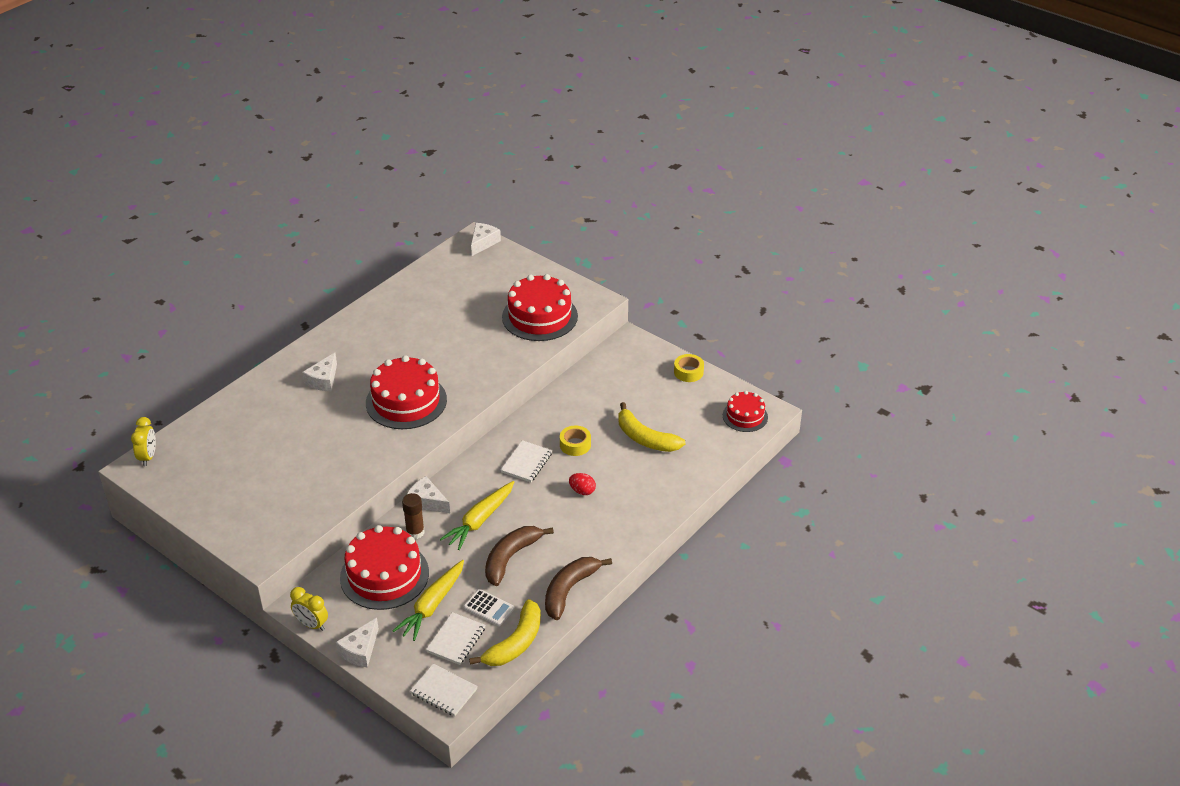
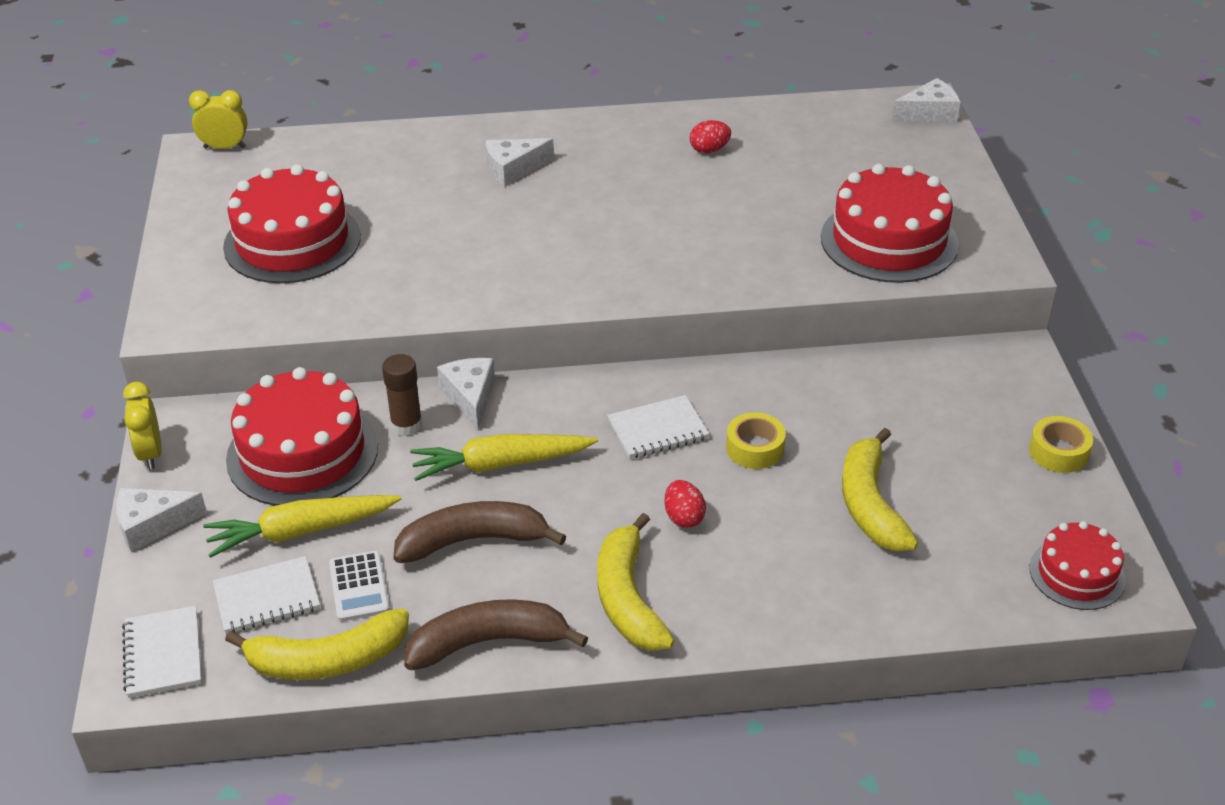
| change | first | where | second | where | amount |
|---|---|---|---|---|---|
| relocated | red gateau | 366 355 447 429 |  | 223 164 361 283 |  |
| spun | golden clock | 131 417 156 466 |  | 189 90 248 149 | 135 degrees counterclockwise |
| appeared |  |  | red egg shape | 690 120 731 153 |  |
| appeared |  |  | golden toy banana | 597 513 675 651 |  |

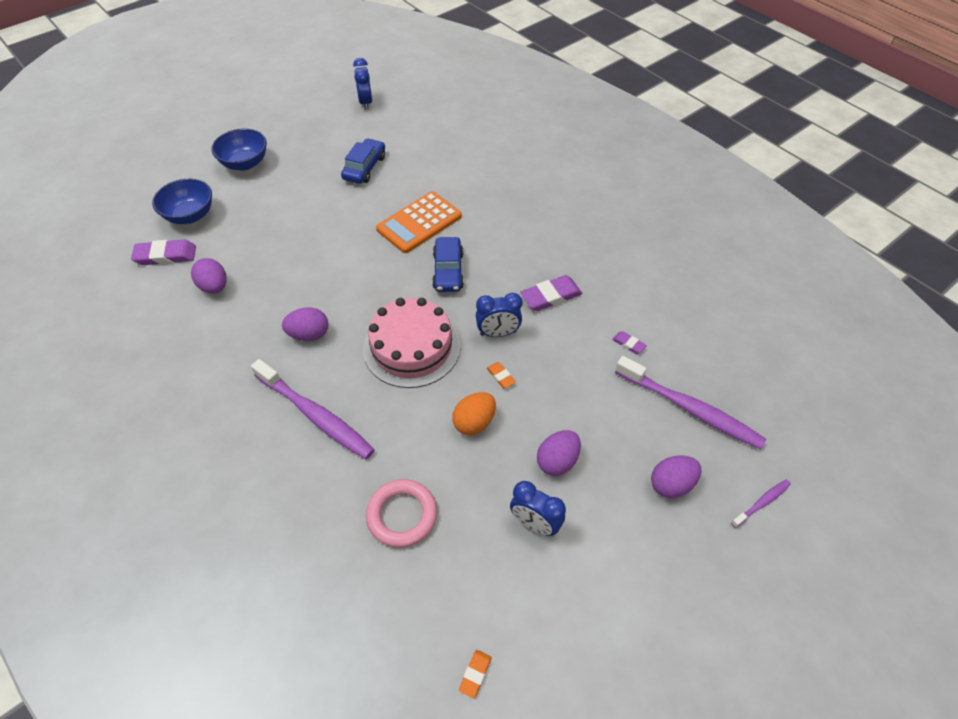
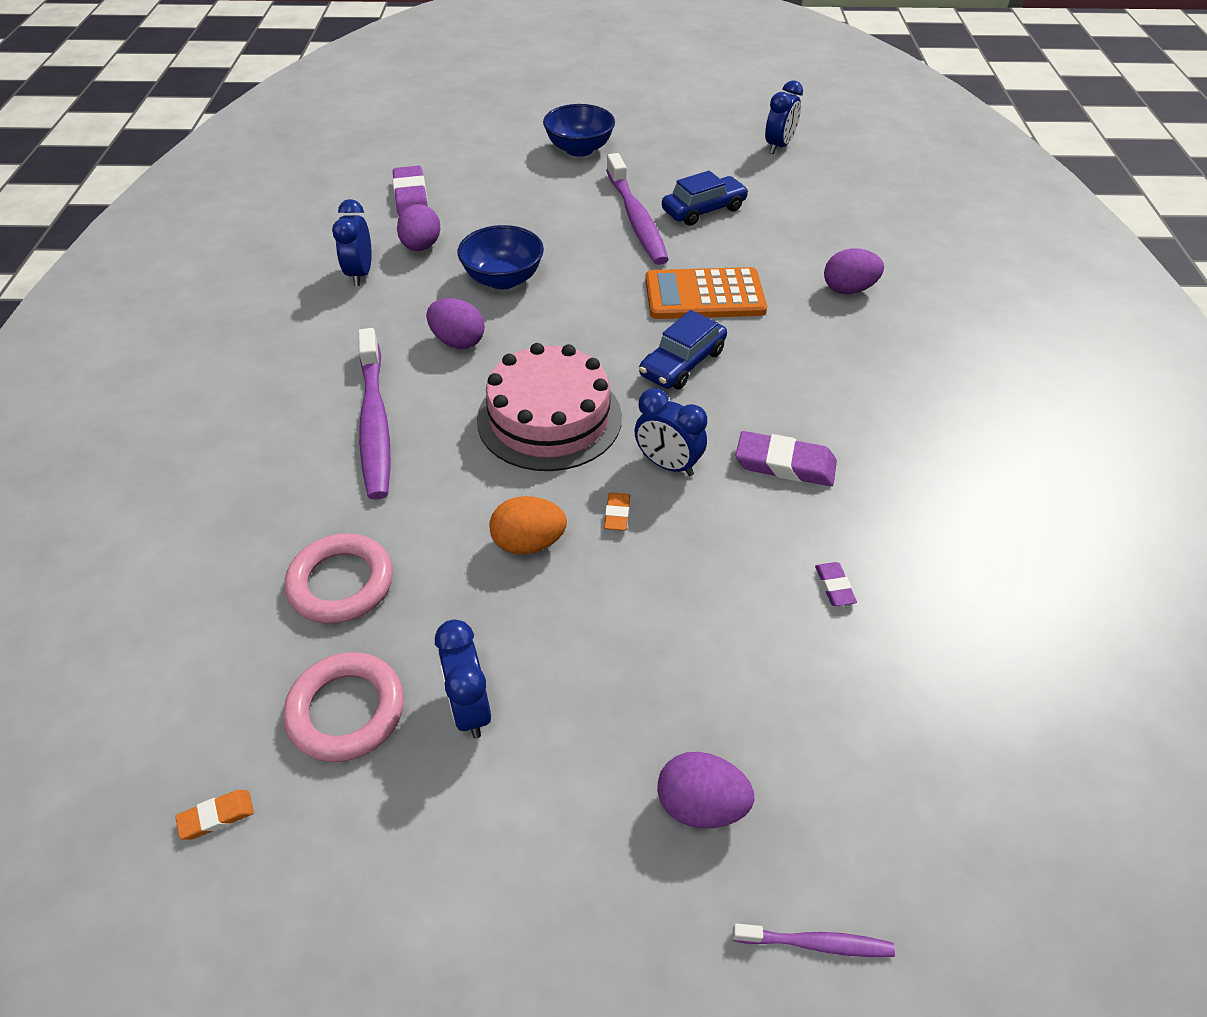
| change | first | where | second | where | amount |
|---|---|---|---|---|---|
| relocated | cobalt bowl | 152 179 212 224 |  | 457 225 544 289 |  |
| spun | violet pencil eraser | 131 240 196 265 |  | 393 166 428 217 | 45 degrees clockwise |
| relocated | violet tooth brush | 615 356 766 449 |  | 606 153 669 265 |  |
| relocated | violet egg shape | 537 430 581 476 |  | 824 248 884 294 |  |
| appeared |  |  | cobalt clock | 332 199 372 286 |  |
| appeared |  |  | pink torus | 283 652 404 762 |  |

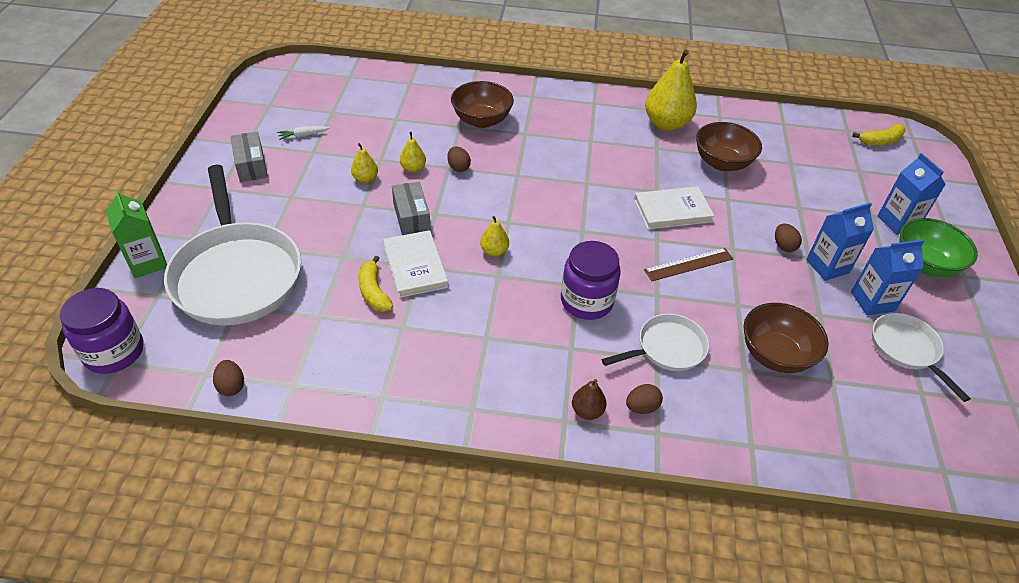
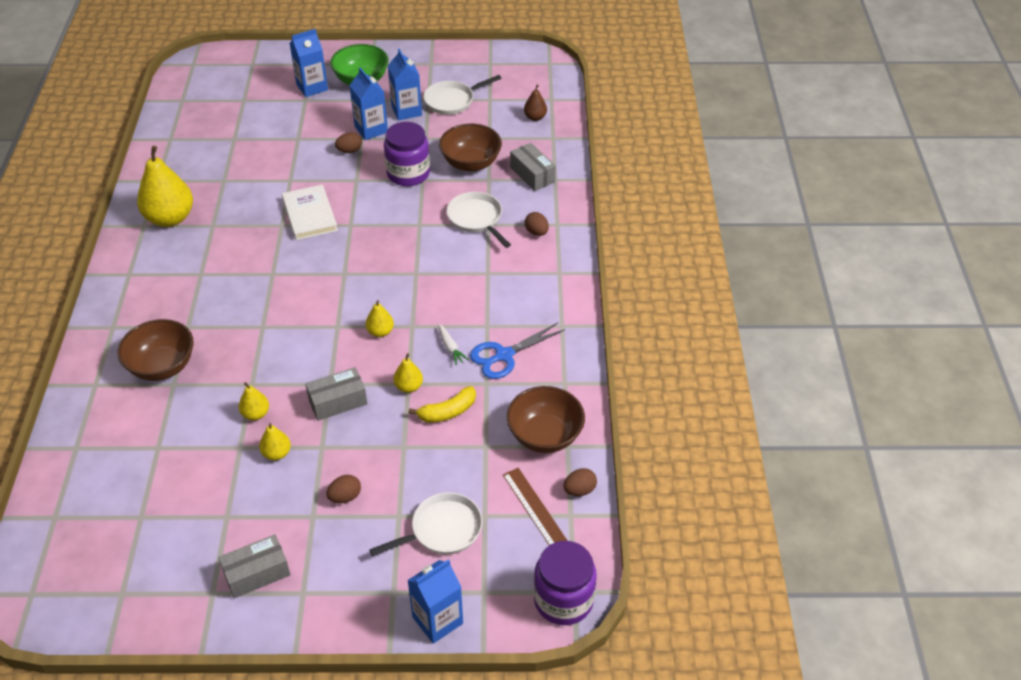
| change | first | where | second | where | amount |
|---|---|---|---|---|---|
| relocated | dark brown bowl | 696 122 762 171 |  | 507 386 585 453 |  |
| missing | golden toy banana | 852 124 906 145 |  |  |  |
| relocated | pure white toy carrot | 277 126 329 140 |  | 438 324 469 365 |  |
| relocated | dark brown egg shape | 447 146 471 172 |  | 326 475 361 503 |  |
| size | pure white frying pan | 164 165 301 325 |  | 369 492 483 556 | x0.51 |
| colour | emerald milk carton | 106 189 167 278 | cobalt milk carton | 407 559 463 644 |  |
| exchanged | pure white book | 383 230 448 298 | golden toy pear | 393 353 423 393 |  |
| relocated | violet preserve jar | 561 241 621 320 |  | 384 122 430 186 |  |
| relocated | dark brown measuring stick | 644 248 733 281 |  | 503 468 568 545 |  |
| relocated | dark brown toy pear | 572 379 607 420 |  | 524 84 547 121 |  |
| appeared |  |  | grey parcel | 510 143 556 191 |  |
| appeared |  |  | cobalt pair of scissors | 470 322 565 379 |  |

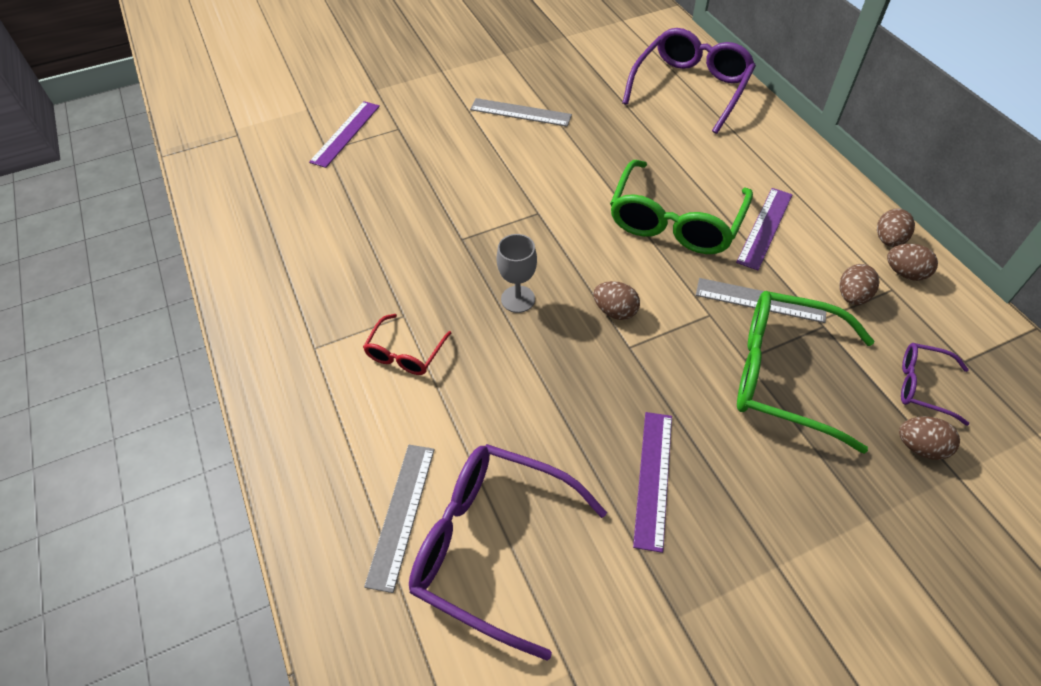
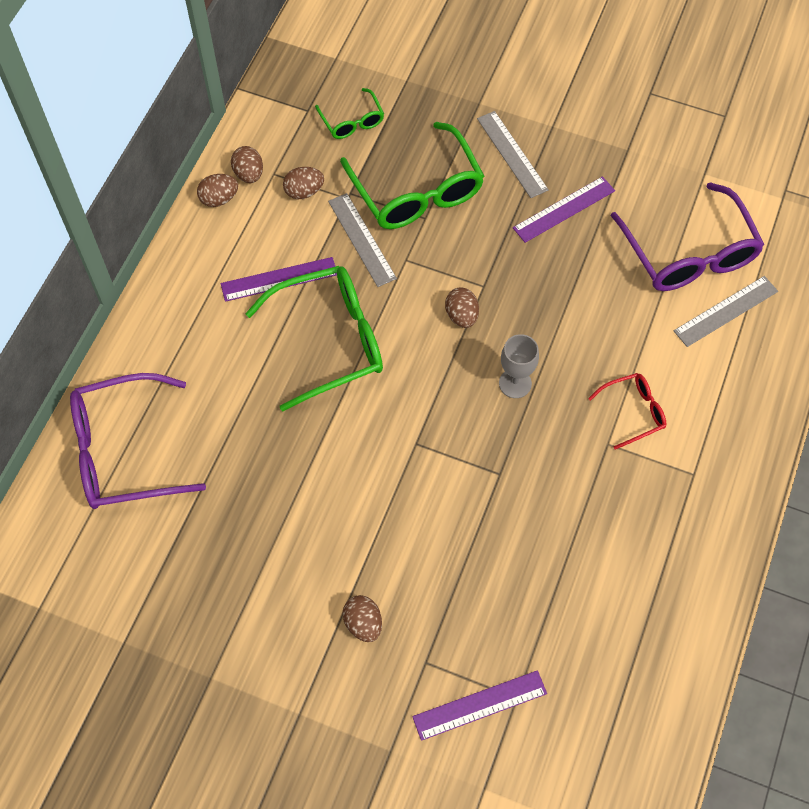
| change | first | where | second | where | amount |
|---|---|---|---|---|---|
| relocated | grey measuring stick | 470 98 572 127 |  | 477 111 549 198 |  |
| colour | violet spectacles | 901 343 969 426 | emerald spectacles | 315 88 384 139 |  |
| relocated | dark brown egg shape | 899 416 960 460 |  | 342 595 382 642 |  |

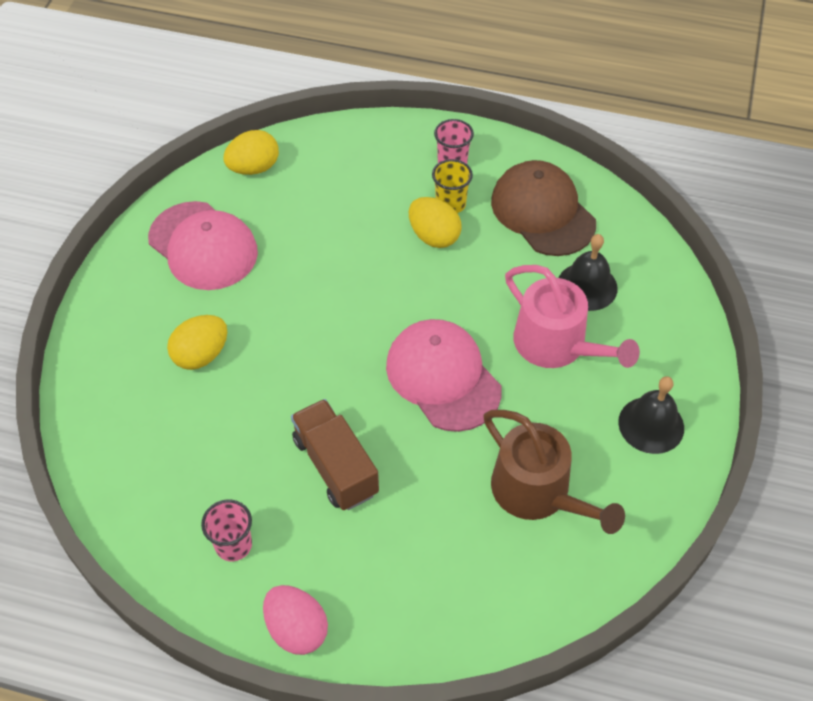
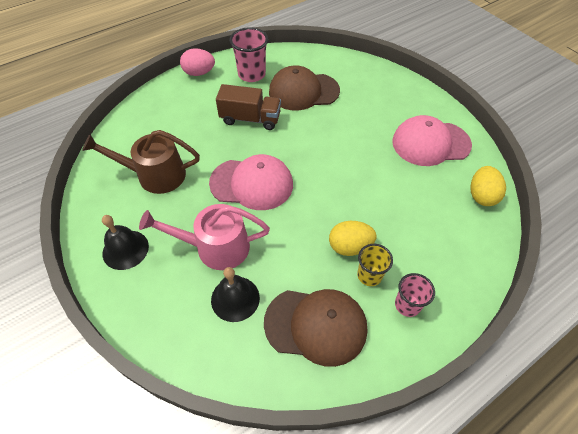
| change | first | where | second | where | amount |
|---|---|---|---|---|---|
| missing | golden egg shape | 167 315 227 370 |  |  |  |
| size | pink cup | 201 500 252 561 |  | 230 27 268 82 | x1.55 |
| appeared |  |  | dark brown peaked cap | 269 66 340 110 |  |

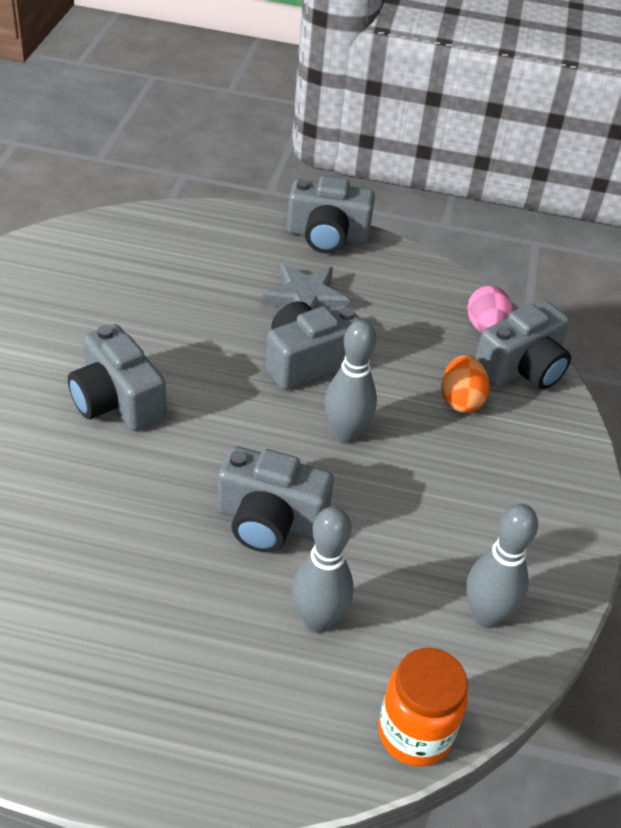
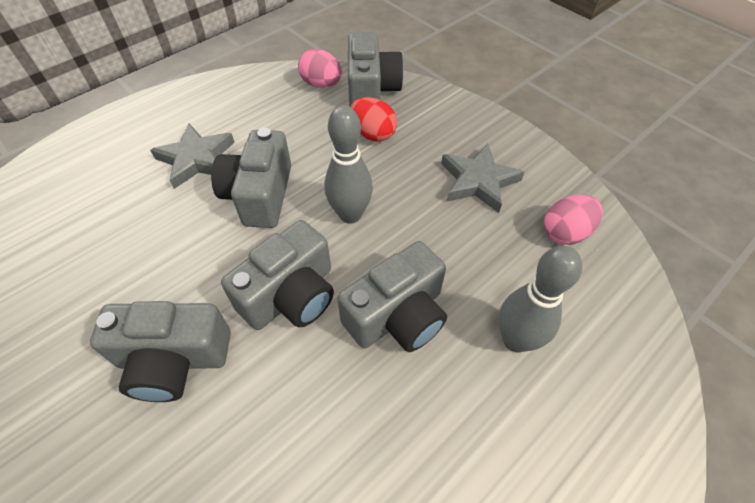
| change | first | where | second | where | amount |
|---|---|---|---|---|---|
| relocated | grey camera | 287 176 375 253 |  | 221 220 334 330 |  |
| colour | bright orange egg shape | 441 355 490 413 | red egg shape | 350 97 397 142 |  |
| exchanged | grey skittle | 466 504 538 628 | pink egg shape | 544 195 603 245 |  |
| missing | bright orange preserve jar | 378 648 468 766 |  |  |  |
| appeared |  |  | grey star shape | 441 143 525 213 |  |

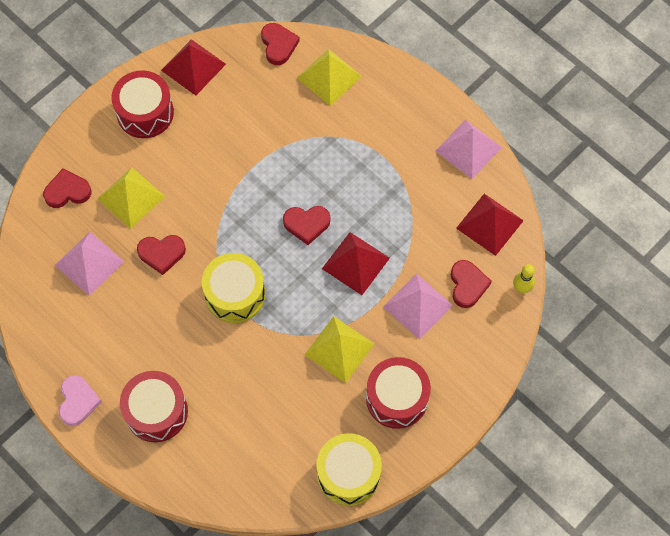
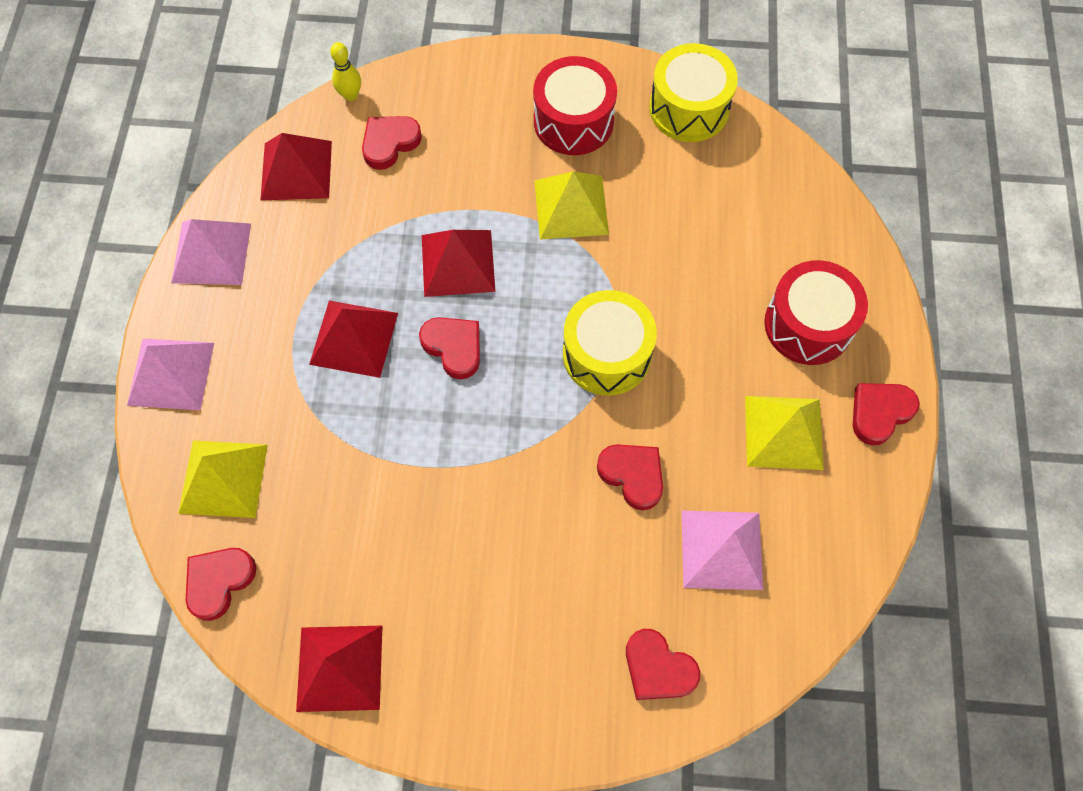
| change | first | where | second | where | amount |
|---|---|---|---|---|---|
| missing | red snare drum | 112 70 174 138 |  |  |  |
| relocated | golden solid pyramid | 97 167 165 229 |  | 745 396 824 470 |  |
| relocated | pink solid pyramid | 383 274 453 340 |  | 127 338 214 410 |  |
| colour | pink heart shape | 59 375 102 426 | red heart shape | 853 383 920 446 |  |
| appeared |  |  | red solid pyramid | 309 301 398 378 |  |

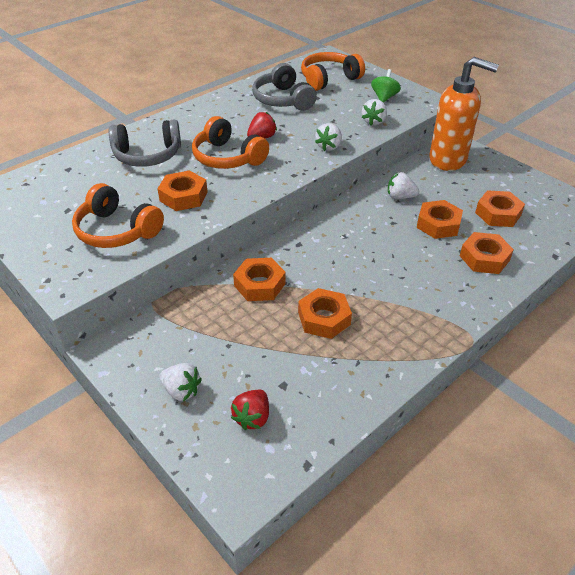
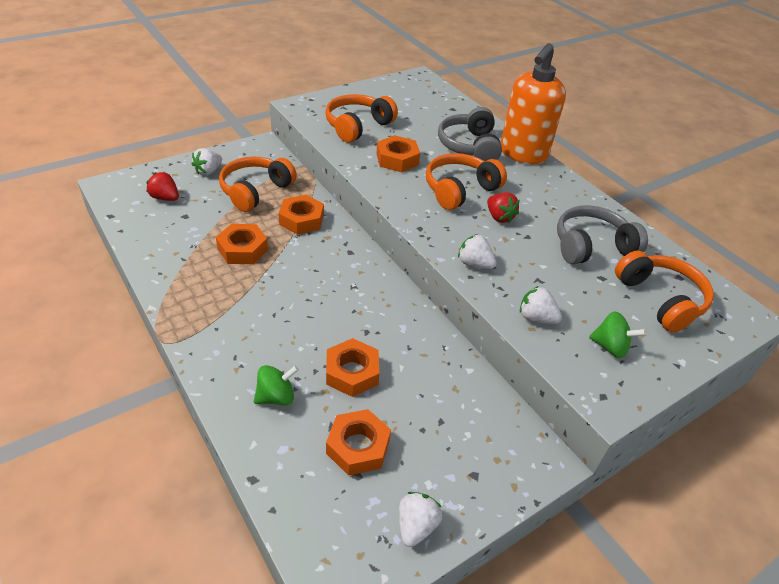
| change | first | where | second | where | amount |
|---|---|---|---|---|---|
| relocated | bright orange pump bottle | 429 57 499 171 |  | 501 43 566 164 |  |
| relocated | pure white berry | 388 172 419 199 |  | 399 492 442 547 |  |
| exchanged | bright orange nut | 460 232 514 274 | emerald toy top | 254 365 299 405 |  |
| appeared |  |  | bright orange over-ear headphones | 219 157 297 212 |  |

